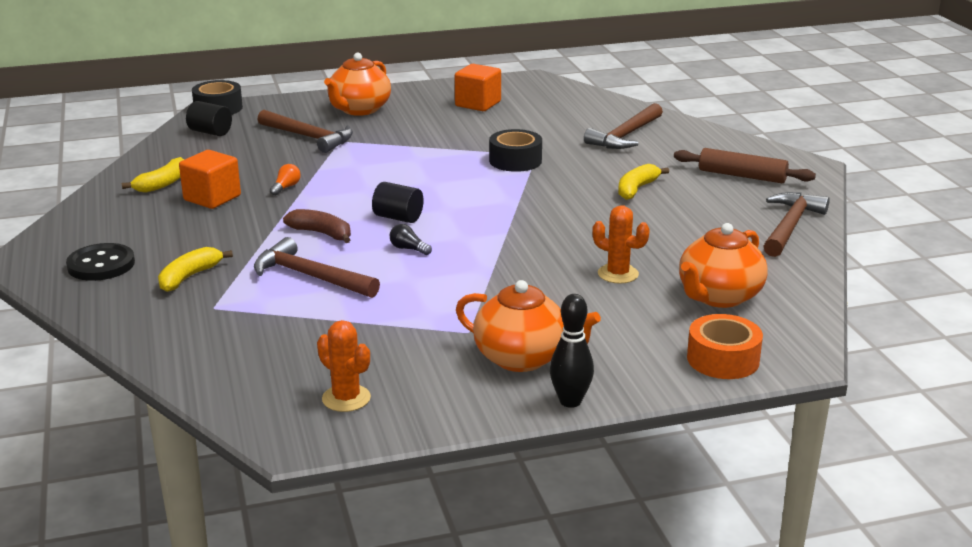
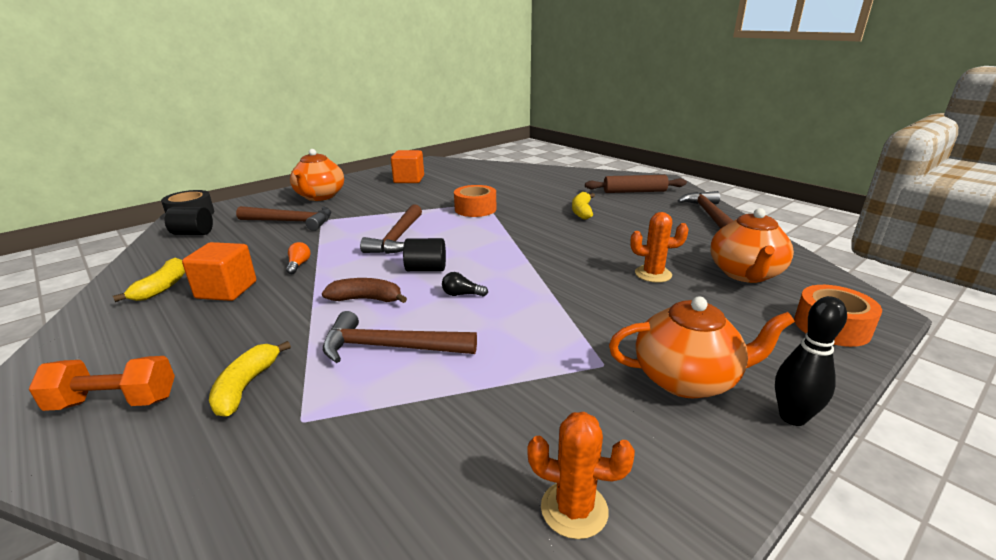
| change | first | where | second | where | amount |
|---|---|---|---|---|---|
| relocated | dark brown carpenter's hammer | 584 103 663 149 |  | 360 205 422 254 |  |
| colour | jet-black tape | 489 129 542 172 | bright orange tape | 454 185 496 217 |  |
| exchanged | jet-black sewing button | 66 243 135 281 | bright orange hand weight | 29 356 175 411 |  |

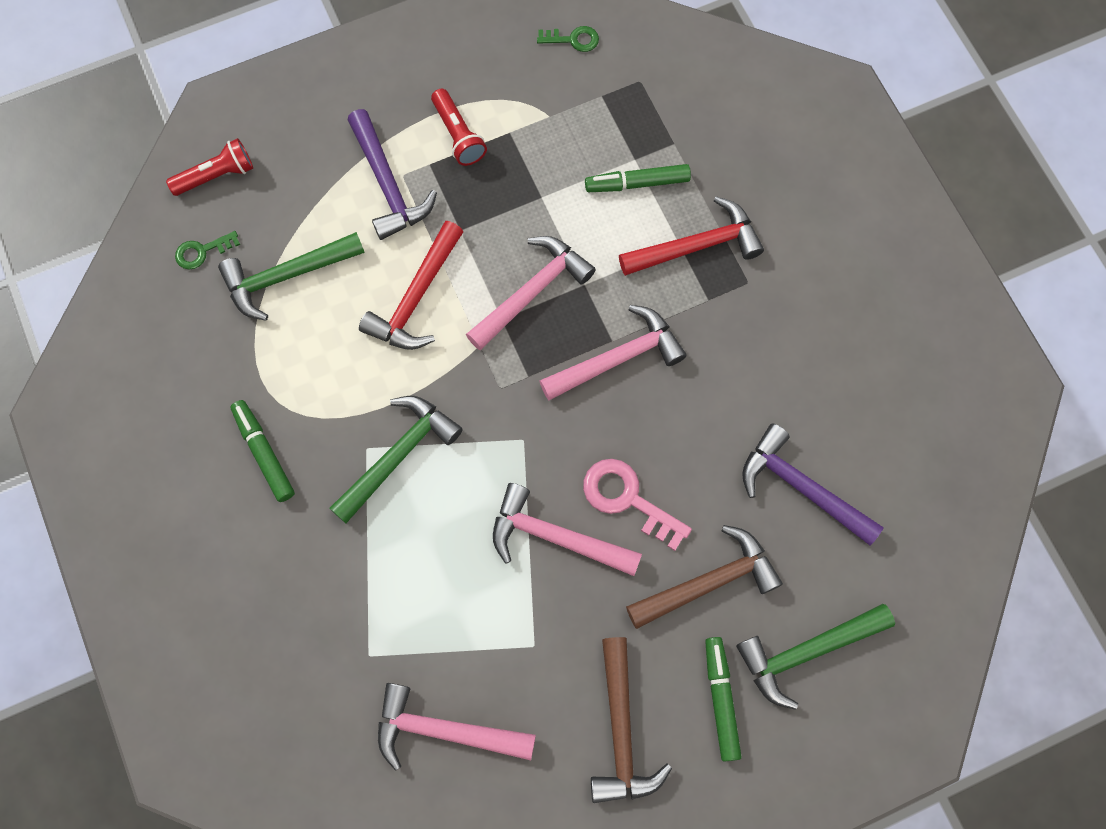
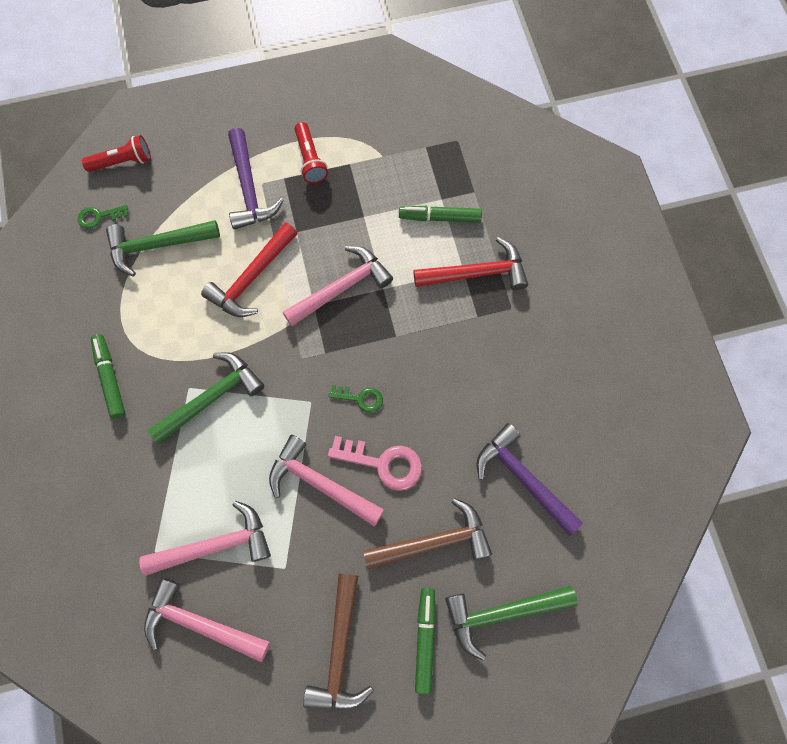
| change | first | where | second | where | amount |
|---|---|---|---|---|---|
| relocated | emerald key | 537 26 599 52 |  | 328 385 383 413 |  |
| relocated | pink carpenter's hammer | 539 305 686 400 |  | 139 501 271 576 |  |
| spun | pink key | 583 459 692 551 |  | 328 436 422 491 | 150 degrees clockwise |

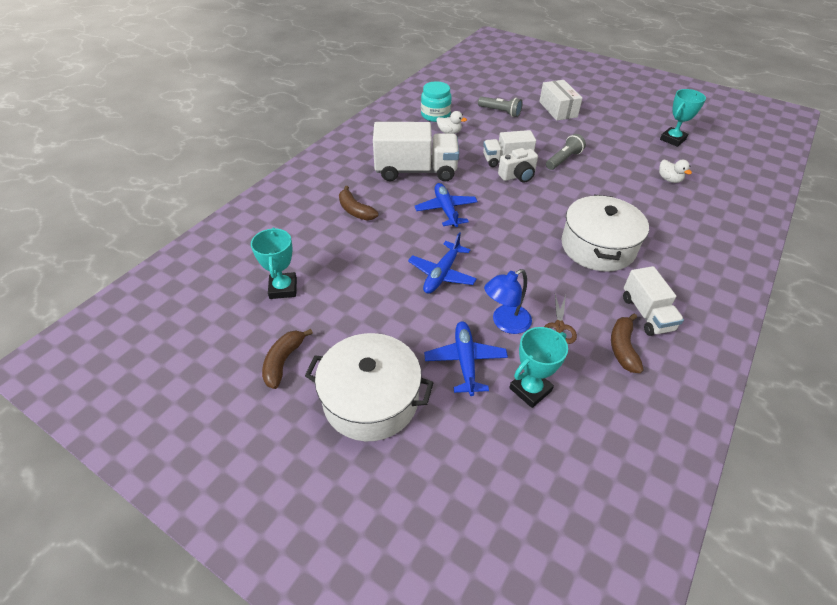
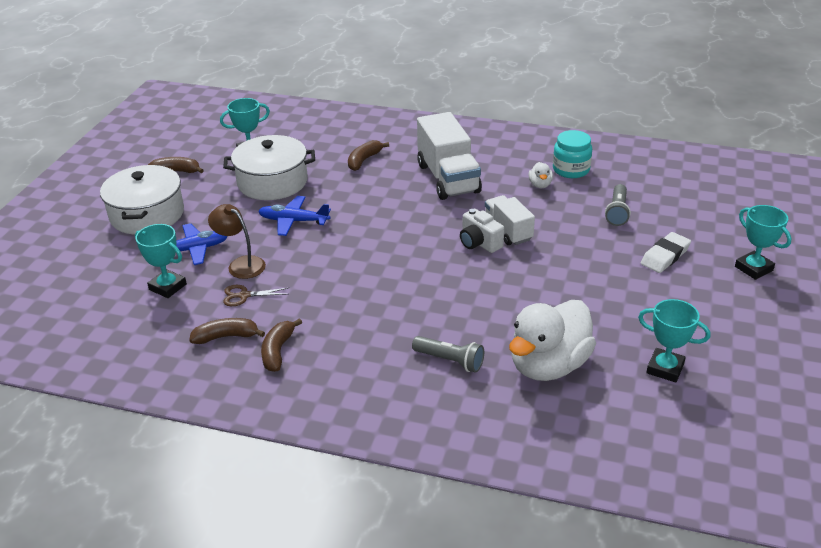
| change | first | where | second | where | amount |
|---|---|---|---|---|---|
| exchanged | pure white parcel | 539 80 582 121 | pure white pencil eraser | 641 232 691 273 |  |
| relocated | grey pocket torch | 546 134 586 170 |  | 412 336 484 373 |  |
| size | pure white rubber duck | 659 159 692 183 |  | 509 300 596 381 | x2.41 |
| missing | cobalt plane | 415 183 478 227 |  |  |  |
| relocated | pure white pot | 562 195 649 272 |  | 223 135 315 200 |  |
| exchanged | pure white truck | 623 266 684 336 | dark brown toy banana | 261 318 302 372 |  |
| colour | cobalt reading lamp | 484 269 532 334 | dark brown reading lamp | 208 204 266 279 |  |
| appeared |  |  | aqua trophy | 735 205 791 280 |  |

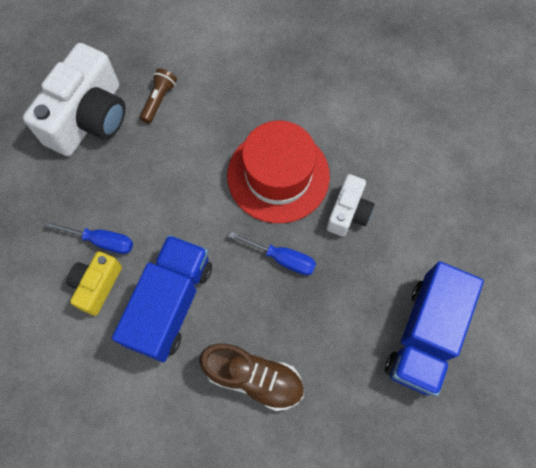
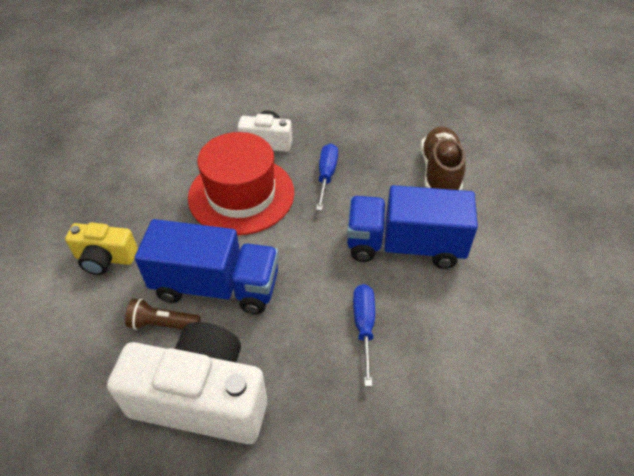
| change | first | where | second | where | amount |
|---|---|---|---|---|---|
| relocated | golden camera | 66 251 122 316 |  | 65 223 138 275 |  |
| relocated | cobalt truck | 385 261 484 397 |  | 135 219 279 314 |  |

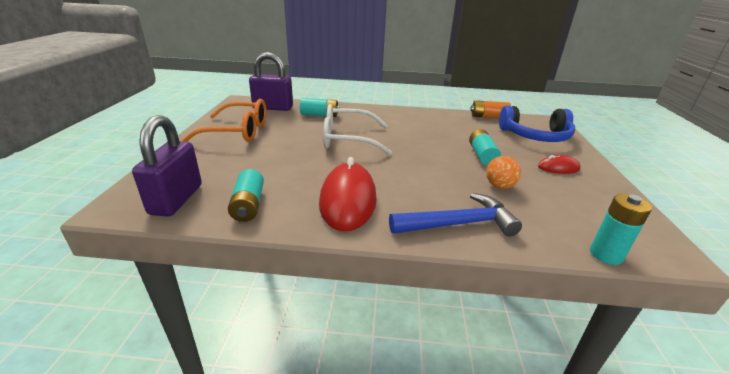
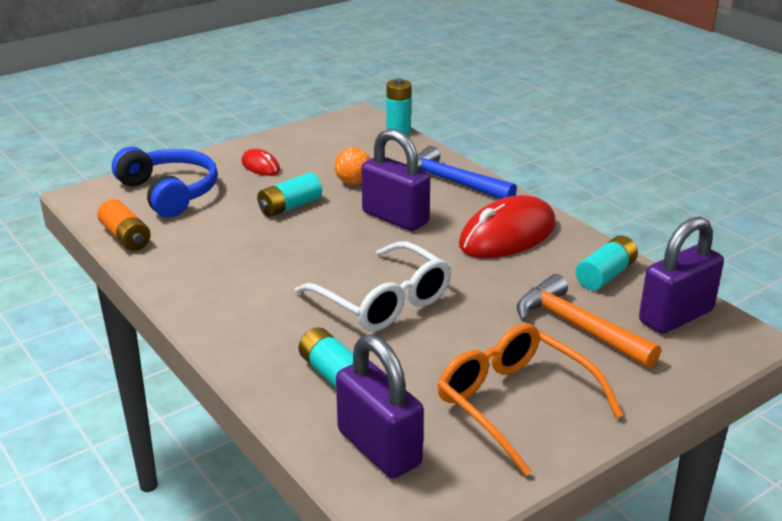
| change | first | where | second | where | amount |
|---|---|---|---|---|---|
| appeared |  |  | violet lock | 361 129 430 231 |  |
| appeared |  |  | bright orange carpenter's hammer | 517 274 661 368 |  |

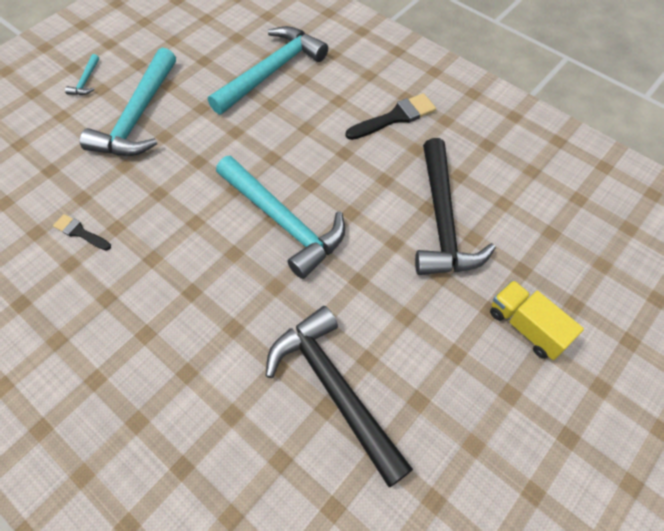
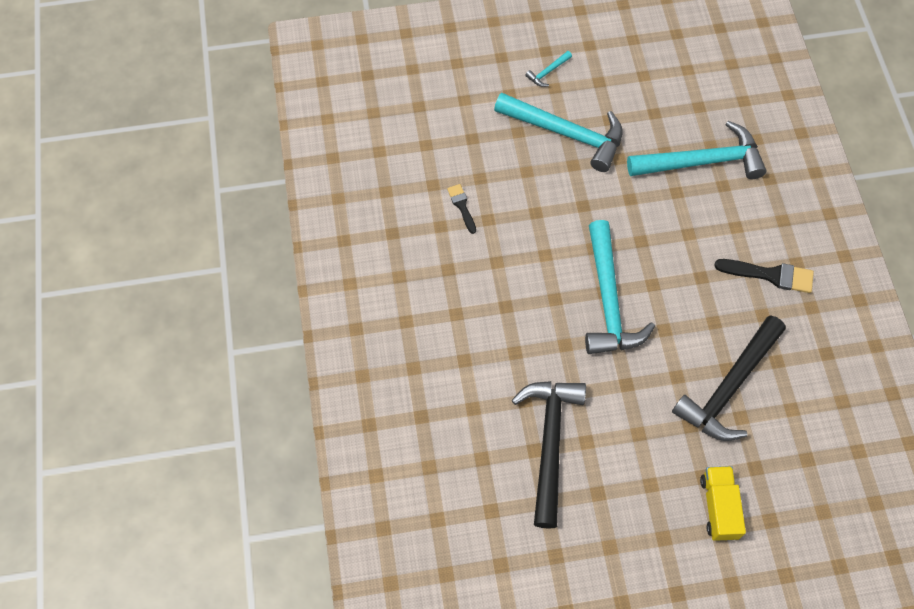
| change | first | where | second | where | amount |
|---|---|---|---|---|---|
| spun | aqua carpenter's hammer | 80 47 176 156 |  | 494 93 623 172 | 120 degrees counterclockwise |

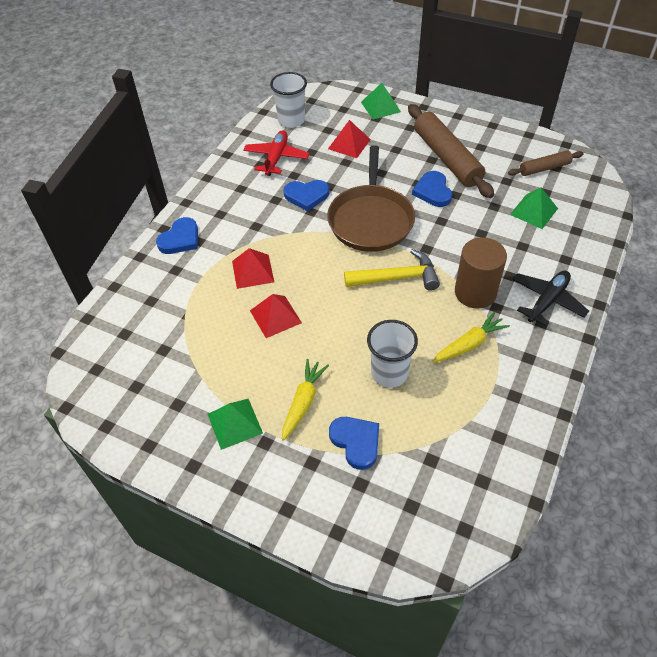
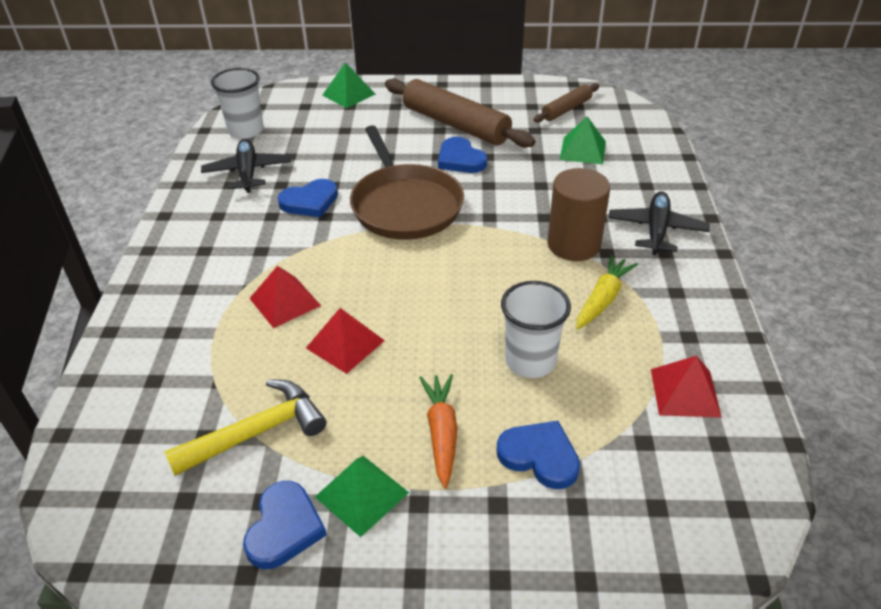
| change | first | where | second | where | amount |
|---|---|---|---|---|---|
| relocated | red solid pyramid | 328 120 371 158 |  | 651 356 722 418 |  |
| colour | red plane | 243 130 309 176 | jet-black plane | 201 139 291 193 |  |
| relocated | cobalt heart shape | 156 217 198 254 |  | 243 481 327 569 |  |
| relocated | golden carpenter's hammer | 344 249 440 291 |  | 164 379 326 476 |  |
| colour | golden toy carrot | 282 359 329 441 | bright orange toy carrot | 419 374 457 489 |  |

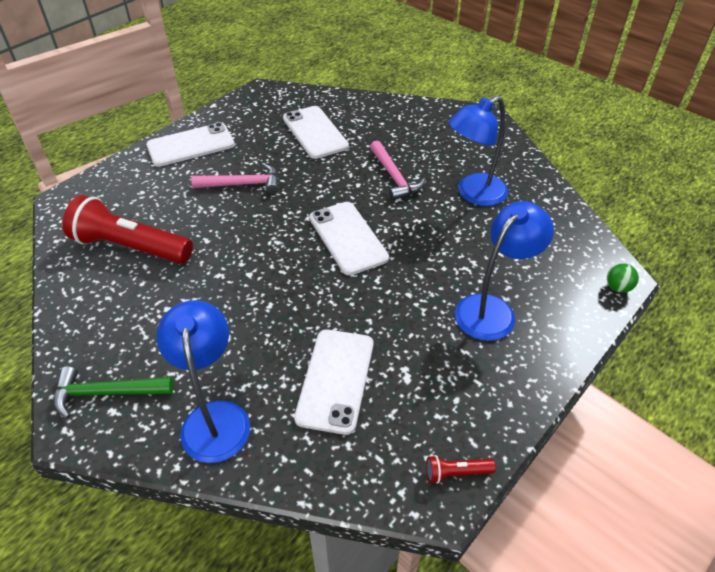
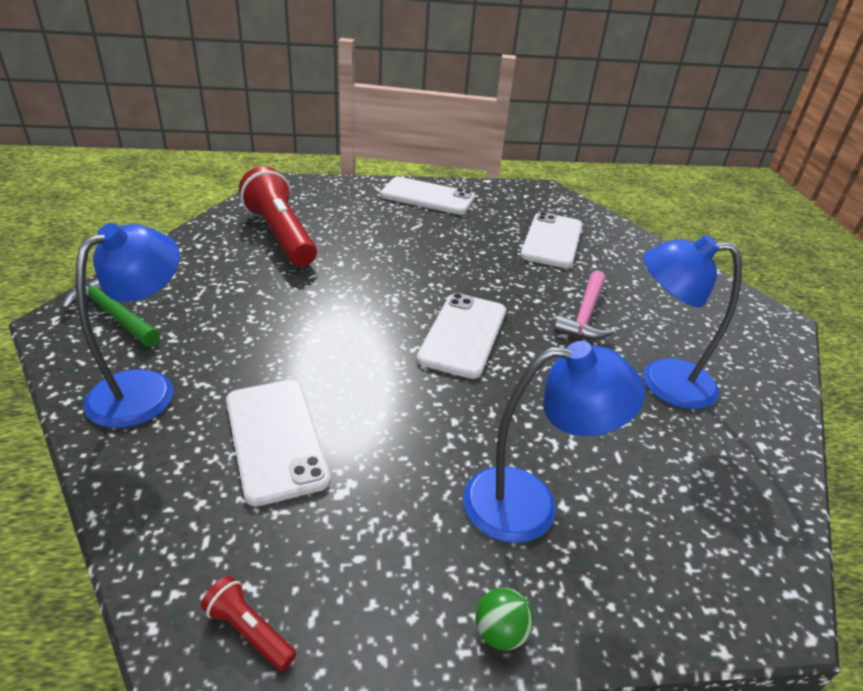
| change | first | where | second | where | amount |
|---|---|---|---|---|---|
| missing | pink carpenter's hammer | 191 163 279 194 |  |  |  |
| relocated | emerald ball | 607 263 639 293 |  | 476 588 533 650 |  |
| spun | pure white phone | 294 329 373 435 |  | 226 380 331 506 | 75 degrees counterclockwise |

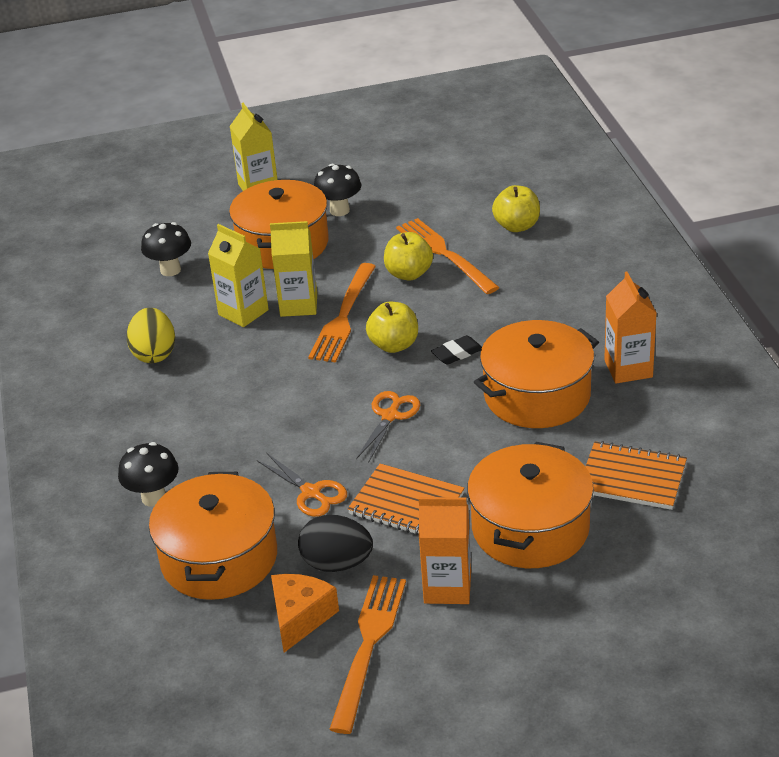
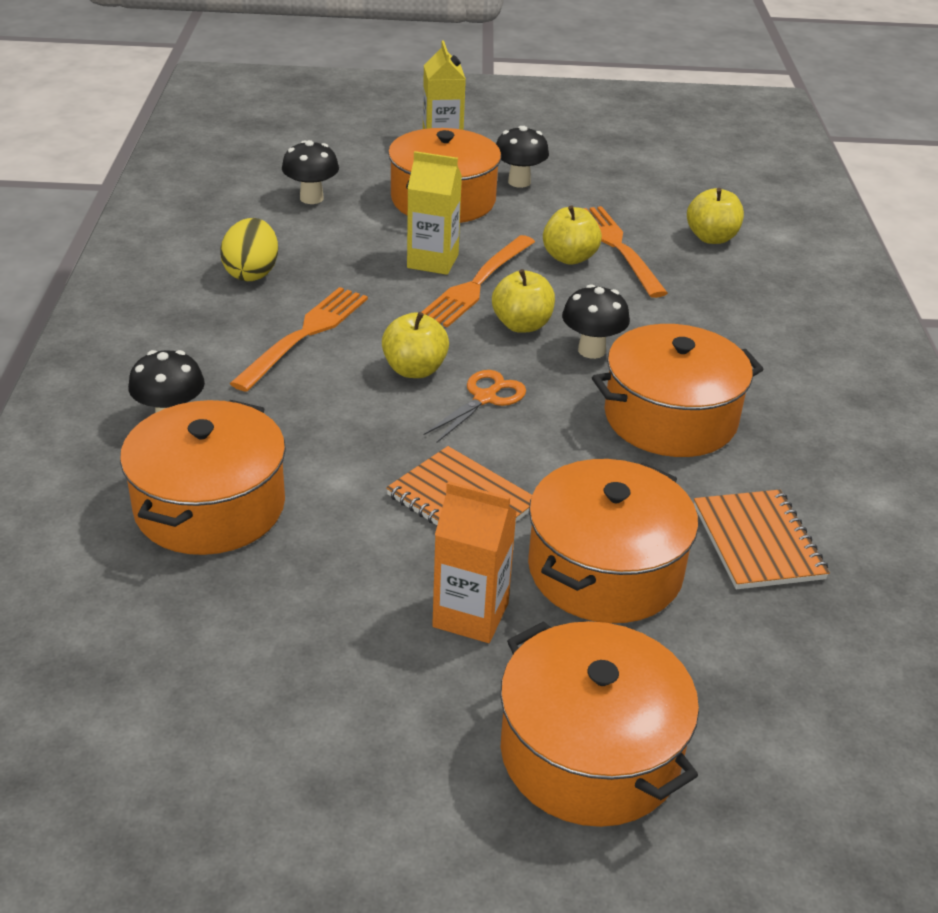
| change | first | where | second | where | amount |
|---|---|---|---|---|---|
| missing | golden milk carton | 208 224 269 327 |  |  |  |
| missing | bright orange milk carton | 604 271 657 383 |  |  |  |
| exchanged | jet-black pencil eraser | 431 335 482 365 | jet-black fungus | 562 284 630 359 |  |
| spun | bright orange exercise book | 585 441 687 510 |  | 694 490 830 589 | 45 degrees clockwise |
| missing | bright orange pair of scissors | 257 453 347 517 |  |  |  |
| missing | jet-black egg shape | 298 515 373 572 |  |  |  |
| missing | bright orange cheese wedge | 271 574 339 653 |  |  |  |
| relocated | bright orange dinner fork | 329 575 406 734 |  | 229 287 368 392 |  |
| appeared |  |  | golden apple | 382 312 449 378 |  |
| appeared |  |  | bright orange pot | 500 621 699 827 |  |

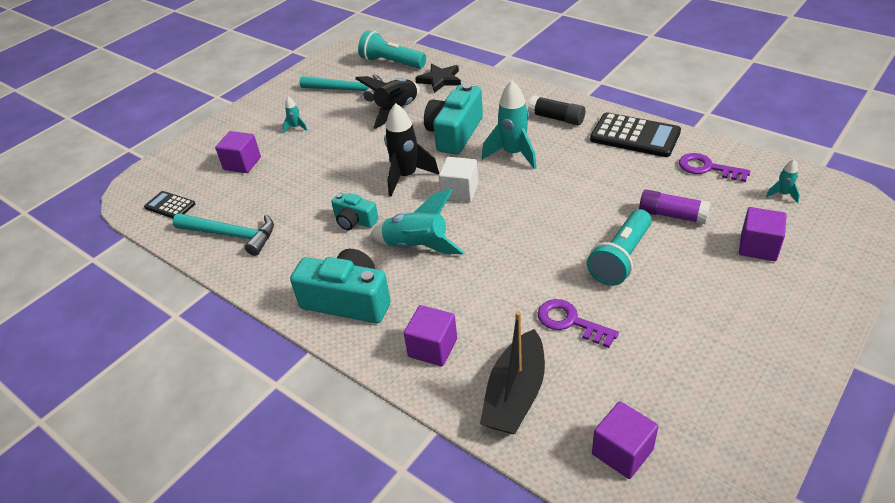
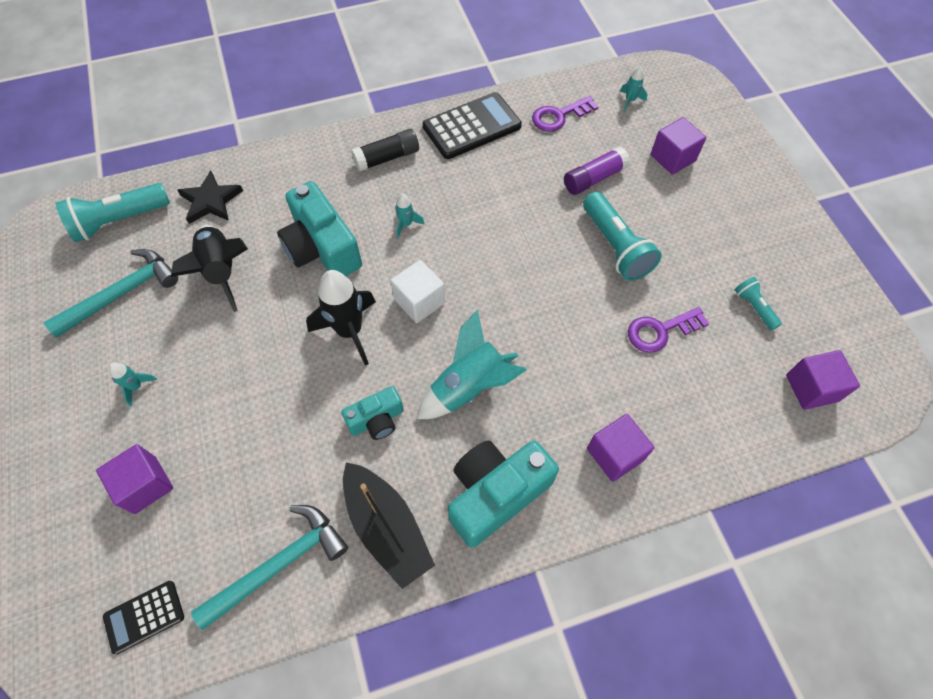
| change | first | where | second | where | amount |
|---|---|---|---|---|---|
| size | aqua rocket | 482 80 537 169 |  | 395 194 425 238 | x0.47 |
| relocated | jet-black toy boat | 480 311 545 434 |  | 343 462 435 589 |  |
| appeared |  |  | aqua pocket torch | 735 277 782 331 |  |

